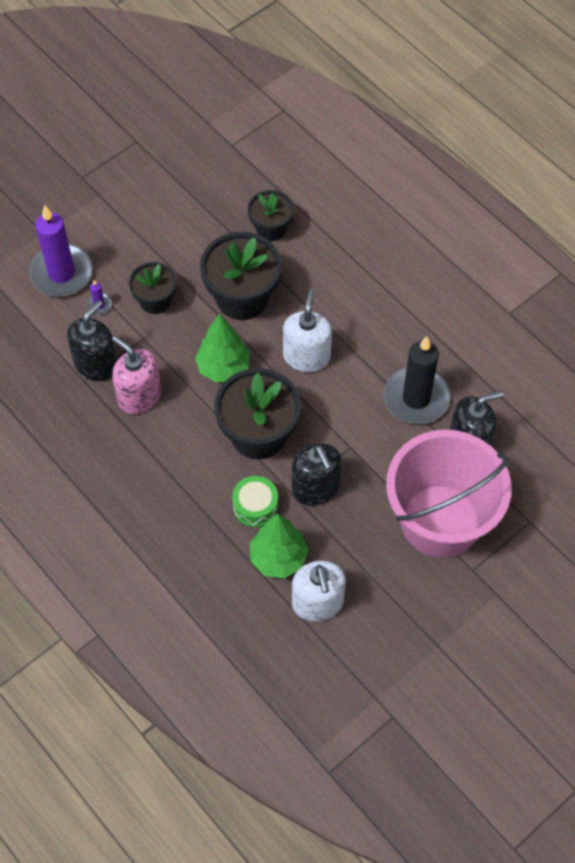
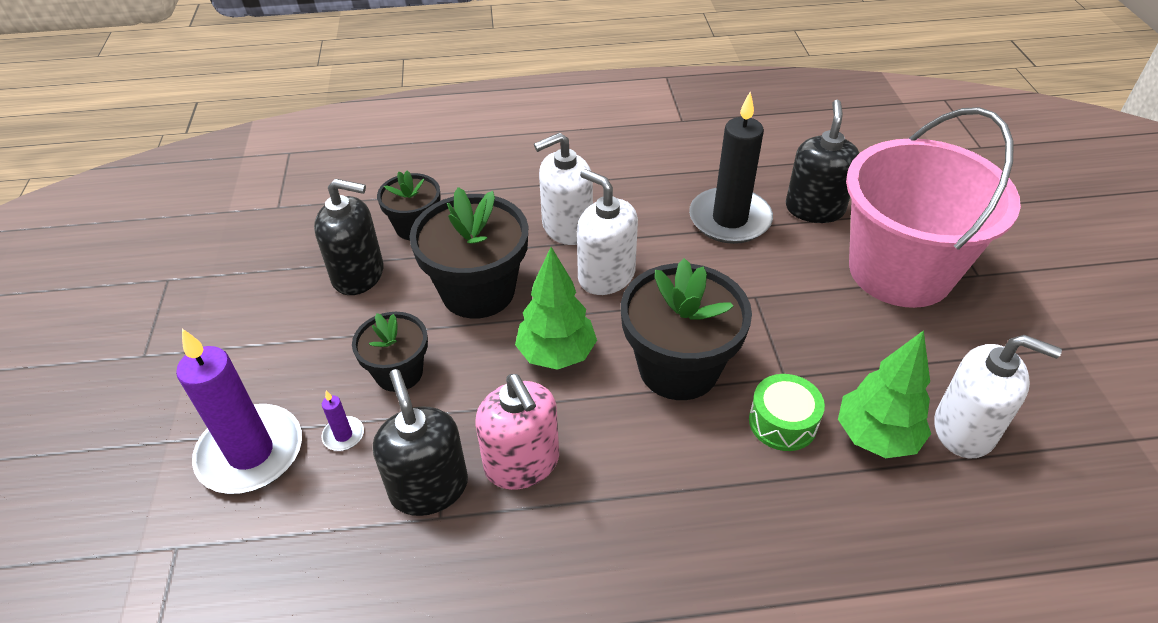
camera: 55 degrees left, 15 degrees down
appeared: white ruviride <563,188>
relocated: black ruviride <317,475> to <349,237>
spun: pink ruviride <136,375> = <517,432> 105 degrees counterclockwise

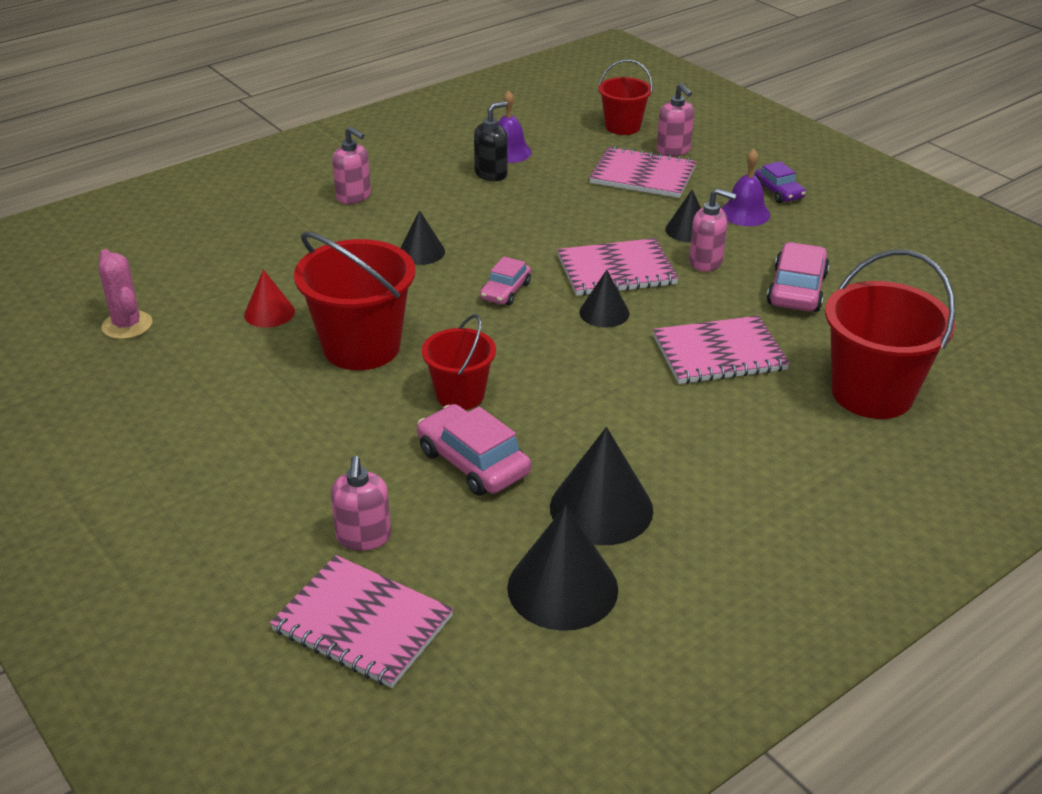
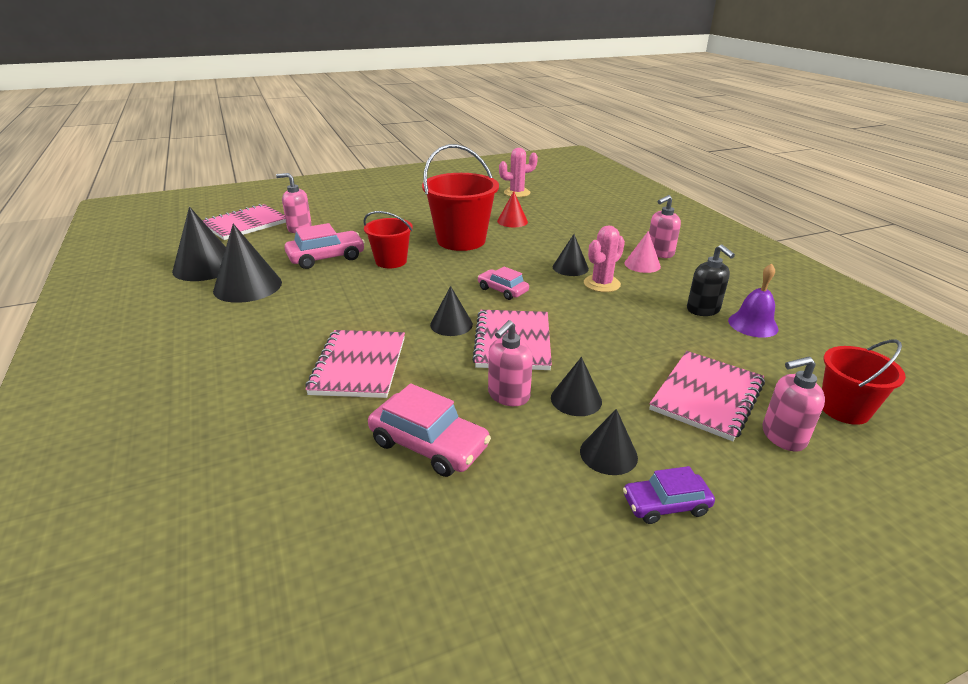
camera: 105 degrees right, 5 degrees down
missing: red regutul <890,334>
appeared: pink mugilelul <604,258>; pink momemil <643,252>
exchanged: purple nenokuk <745,187> to black momemil <609,442>

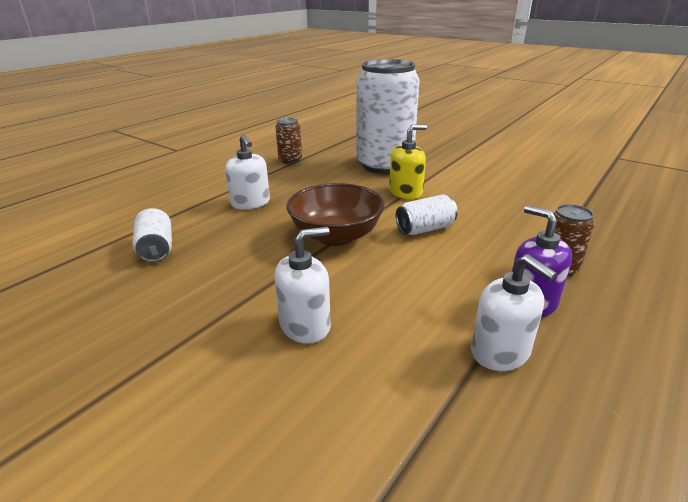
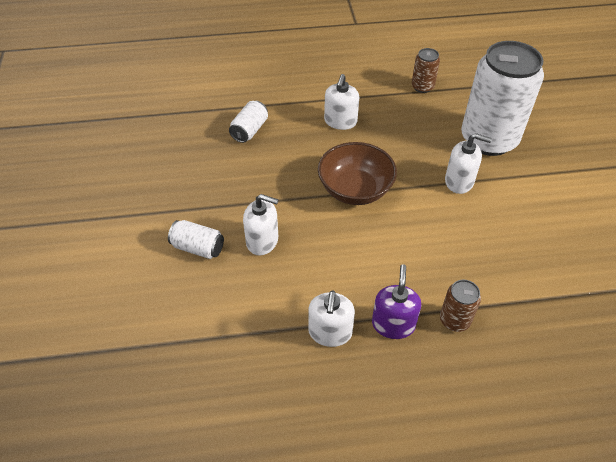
camera: 45 degrees right, 20 degrees up
relocated: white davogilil <427,214> to <196,239>
colour: yellow ruviride <408,162> to white ruviride <468,163>

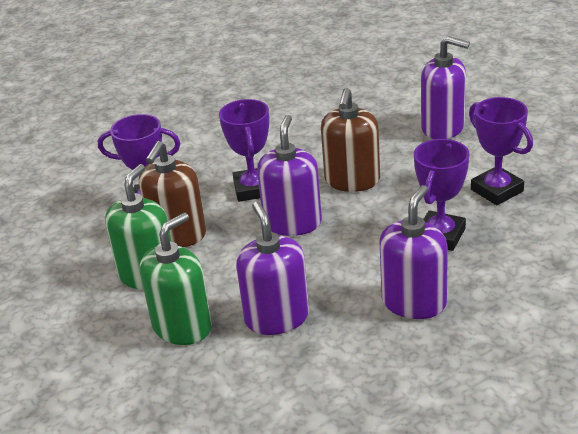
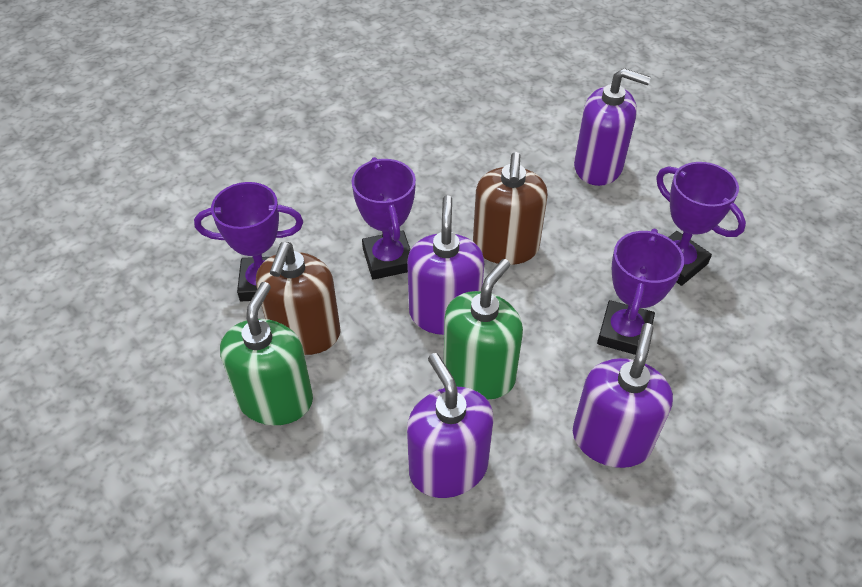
camera: 10 degrees left, 15 degrees up
relocated: green ruviride <176,279> to <483,329>

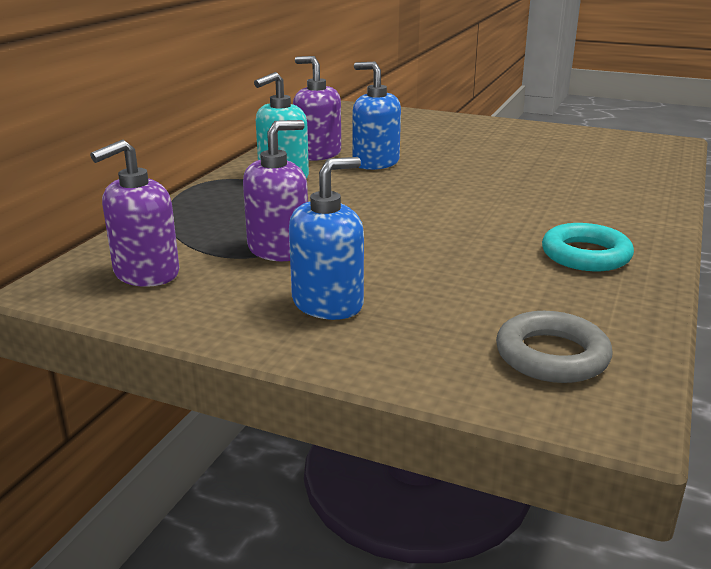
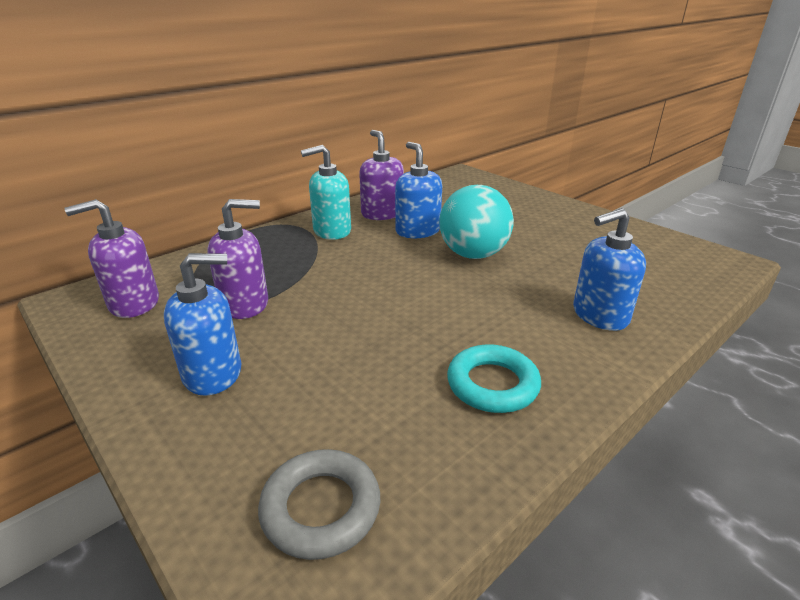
camera: 25 degrees right, 5 degrees up
appeared: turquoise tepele <476,222>; blue ruviride <609,269>

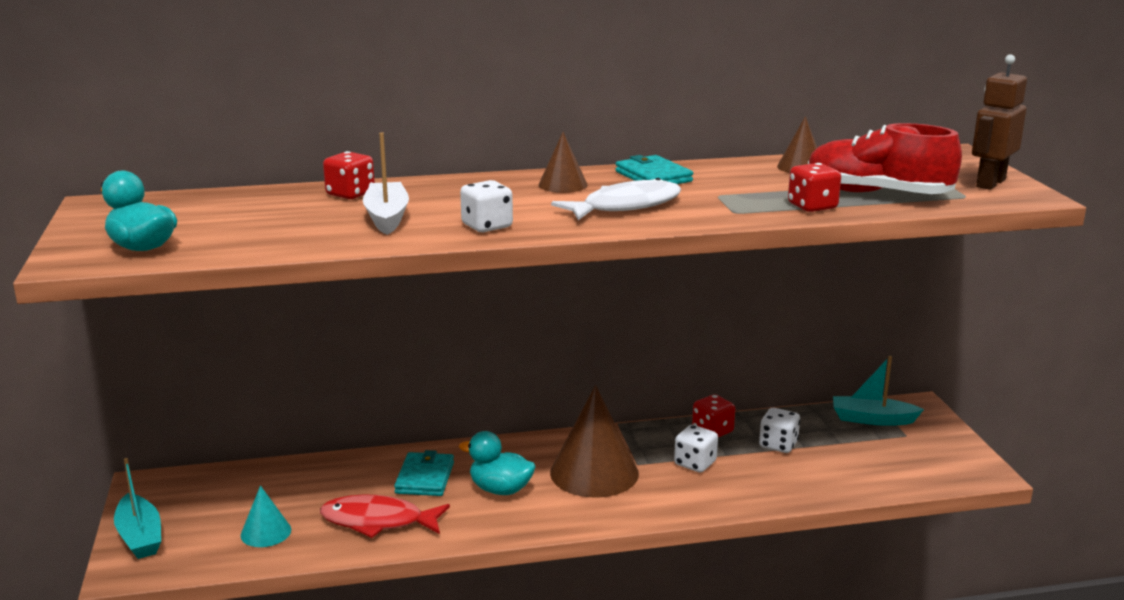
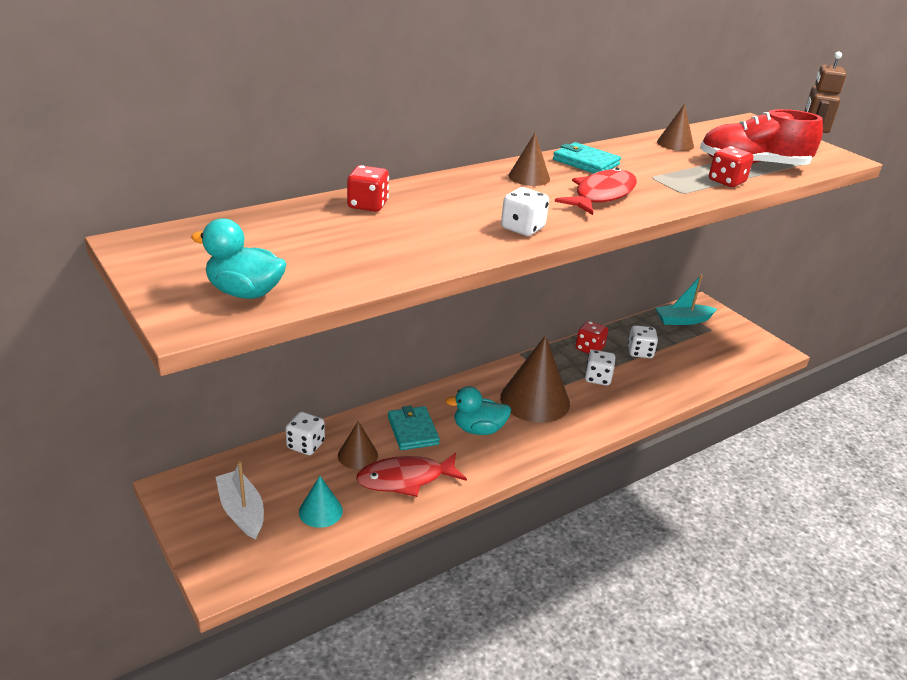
camera: 25 degrees left, 10 degrees up
missing: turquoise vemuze <137,508>
appeared: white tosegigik <305,433>; brown momemil <358,445>
relocated: white vemuze <386,183> to <240,500>
colour: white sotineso <616,199> to red sotineso <596,191>

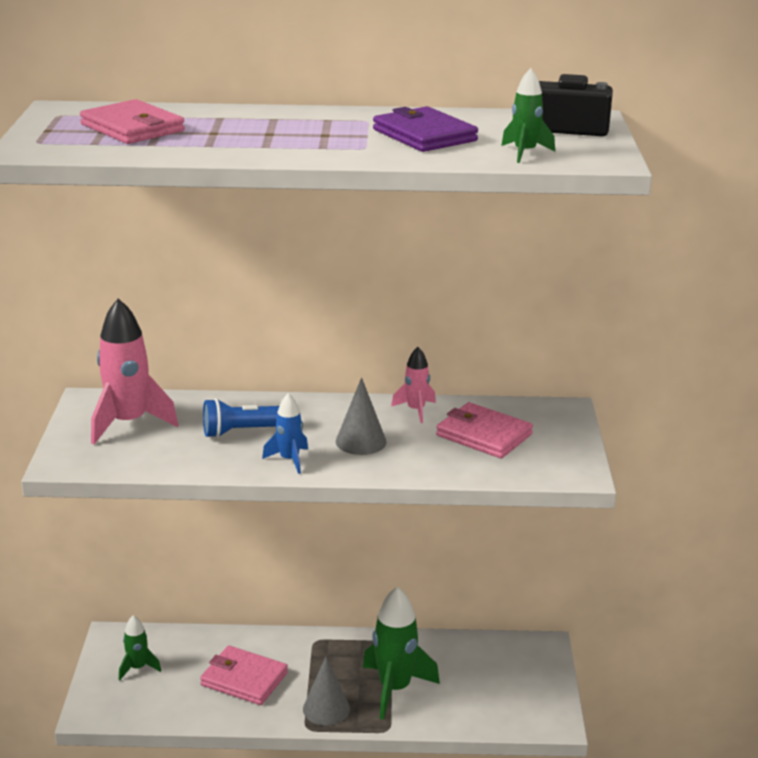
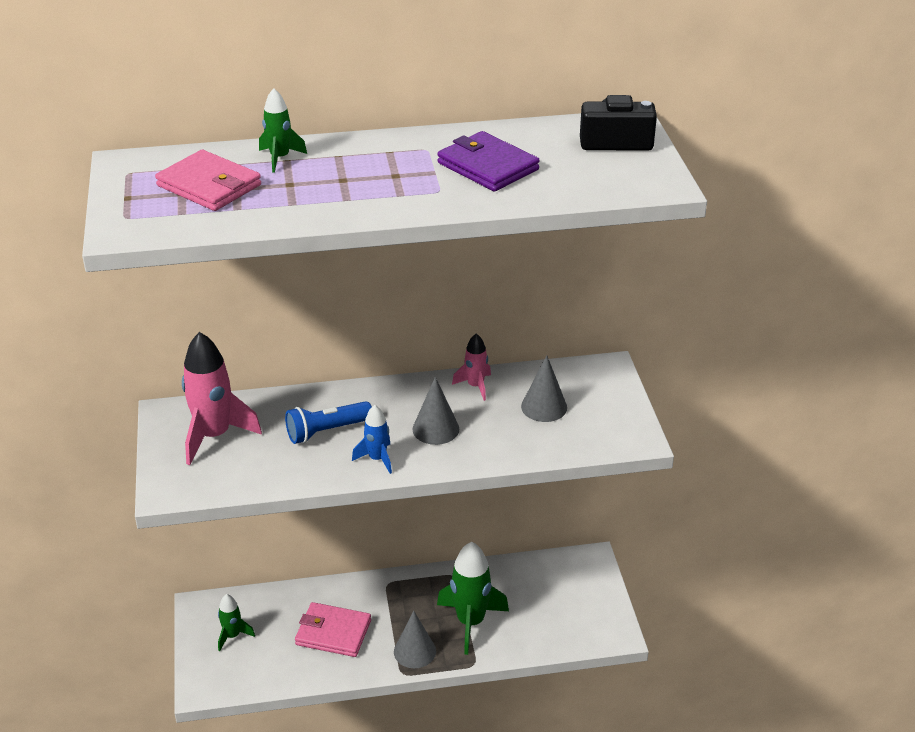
camera: 10 degrees left, 10 degrees up
relocated: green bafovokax <528,115> to <283,130>
exchanged: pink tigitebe <484,430> to grey momemil <544,388>

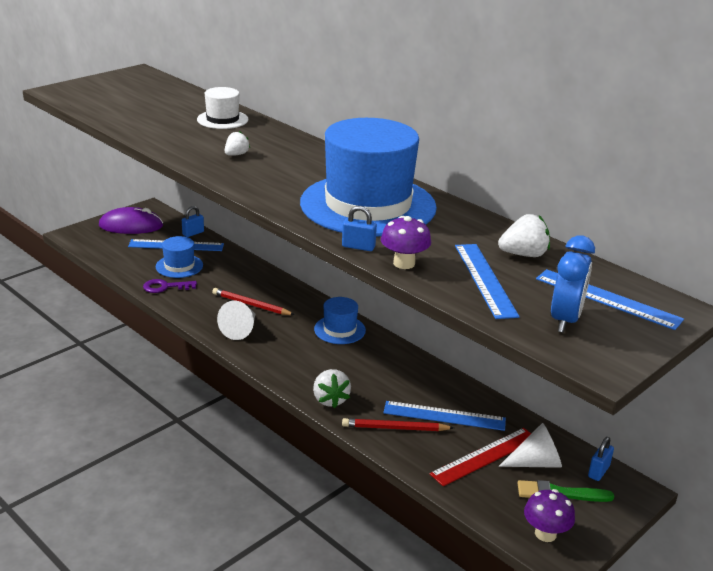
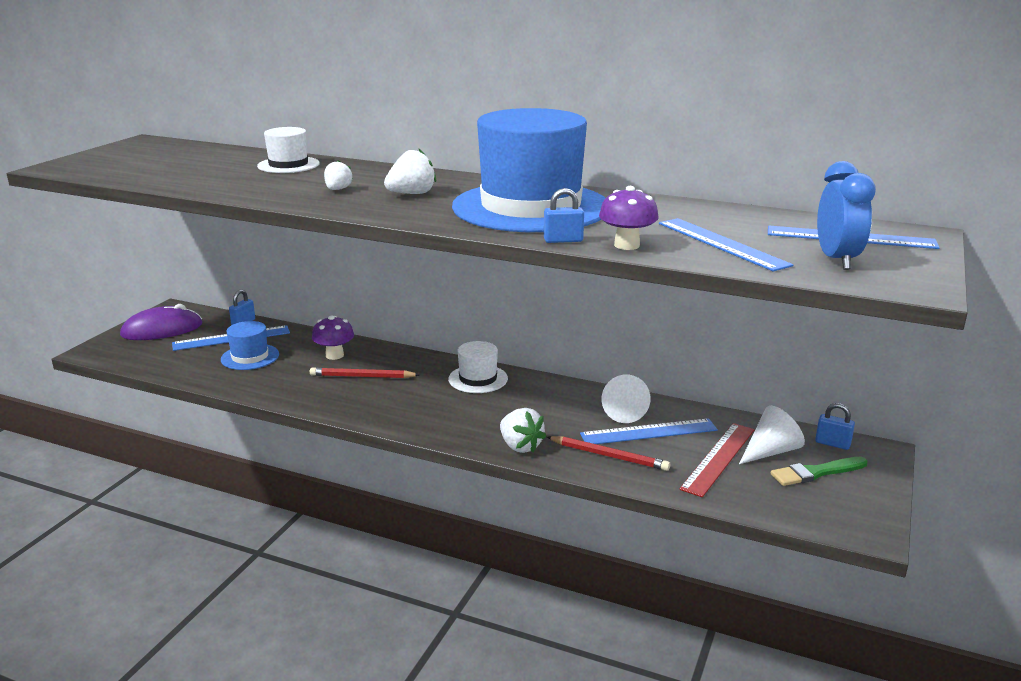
camera: 20 degrees left, 5 degrees down
missing: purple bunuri <170,286>
relocated: white momemil <236,320> to <626,399>; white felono <524,235> to <410,171>; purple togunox <549,515> to <333,337>
colour: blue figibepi <340,320> to white figibepi <478,367>
spun: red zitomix <398,424> = <608,453> 135 degrees counterclockwise; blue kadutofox <601,459> = <835,426> 75 degrees counterclockwise

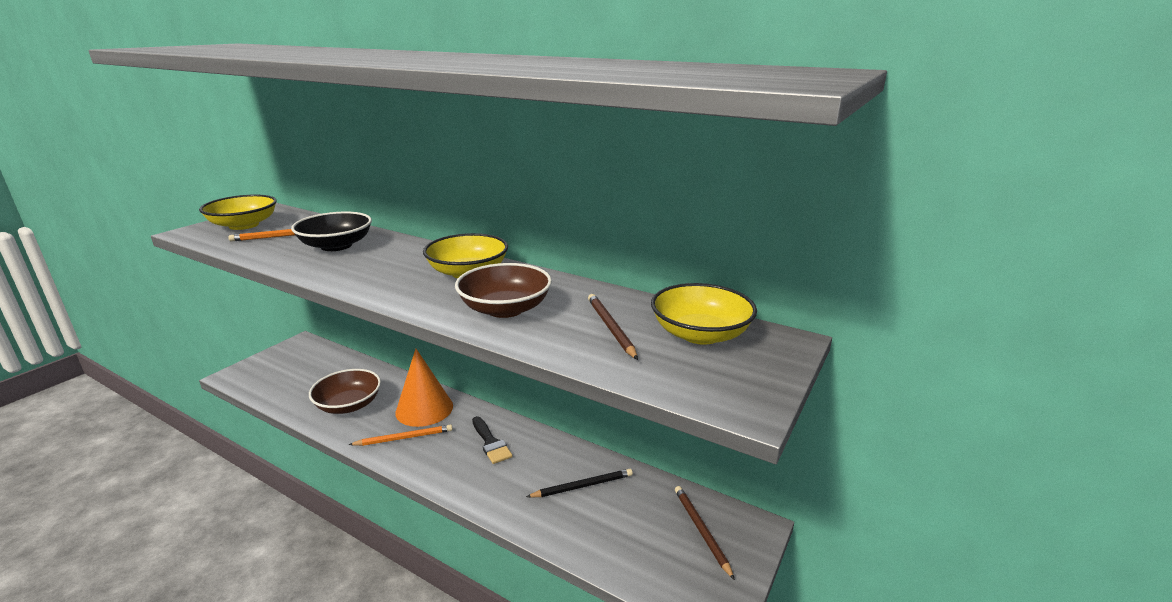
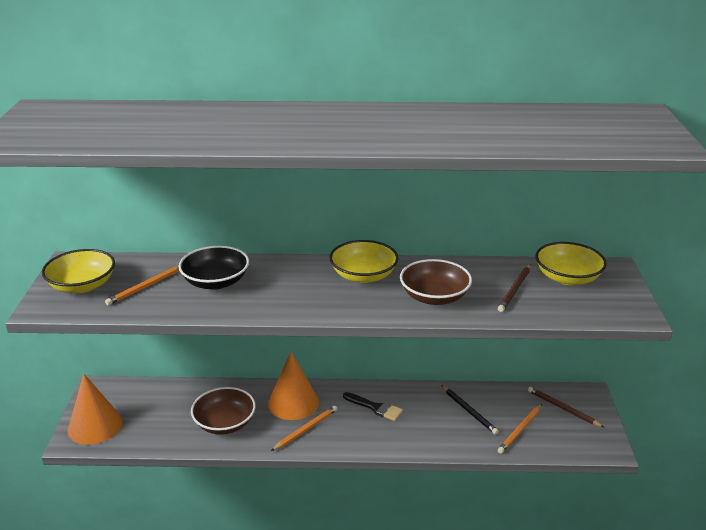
camera: 30 degrees left, 5 degrees up
appeared: orange momemil <95,409>; orange zitomix <520,429>
spun: black zitomix <579,483> = <470,410> 105 degrees clockwise; brown zitomix <613,327> = <514,288> 105 degrees counterclockwise

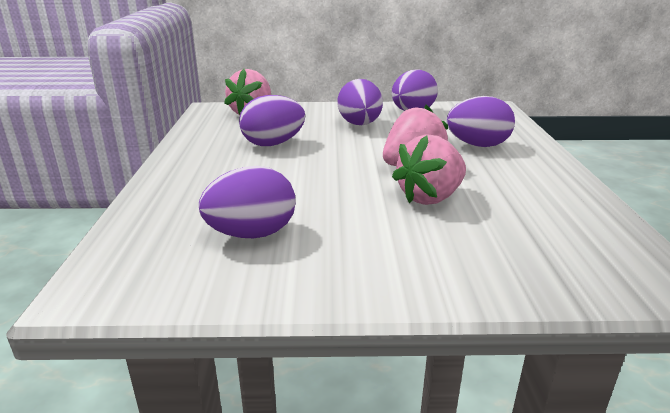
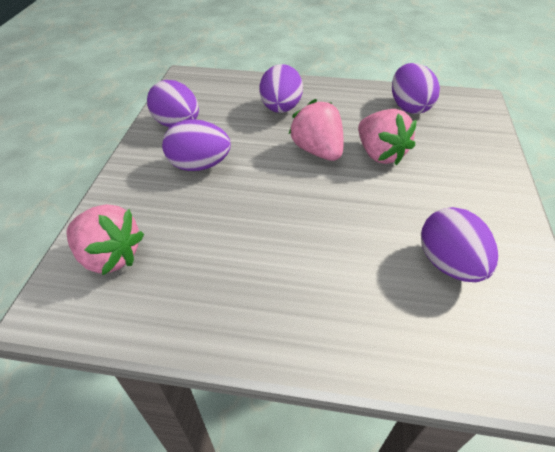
camera: 80 degrees left, 20 degrees up
relocated: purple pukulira <272,120> to <416,88>

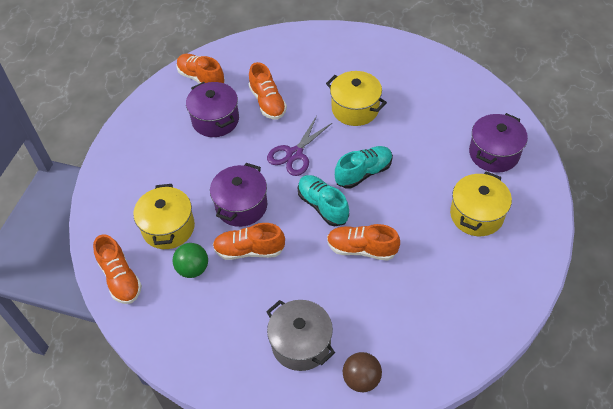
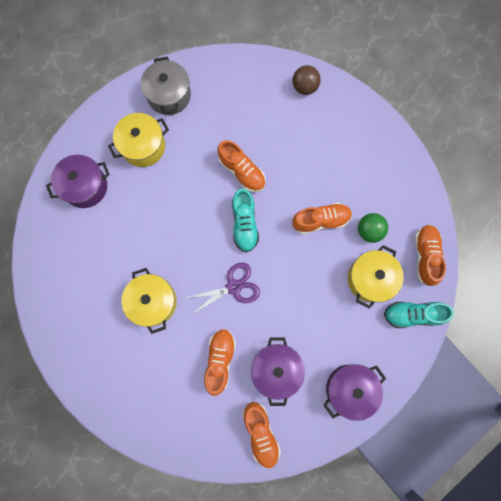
camera: 150 degrees left, 25 degrees up
relocated: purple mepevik <238,195> to <355,392>; grey mepevik <300,335> to <166,86>; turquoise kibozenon <364,167> to <419,315>
spun: orange kibozenon <249,241> = <322,218> 45 degrees counterclockwise

